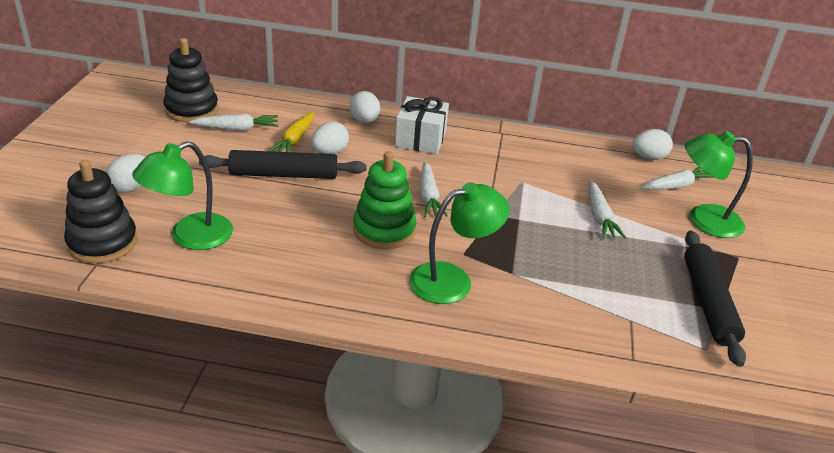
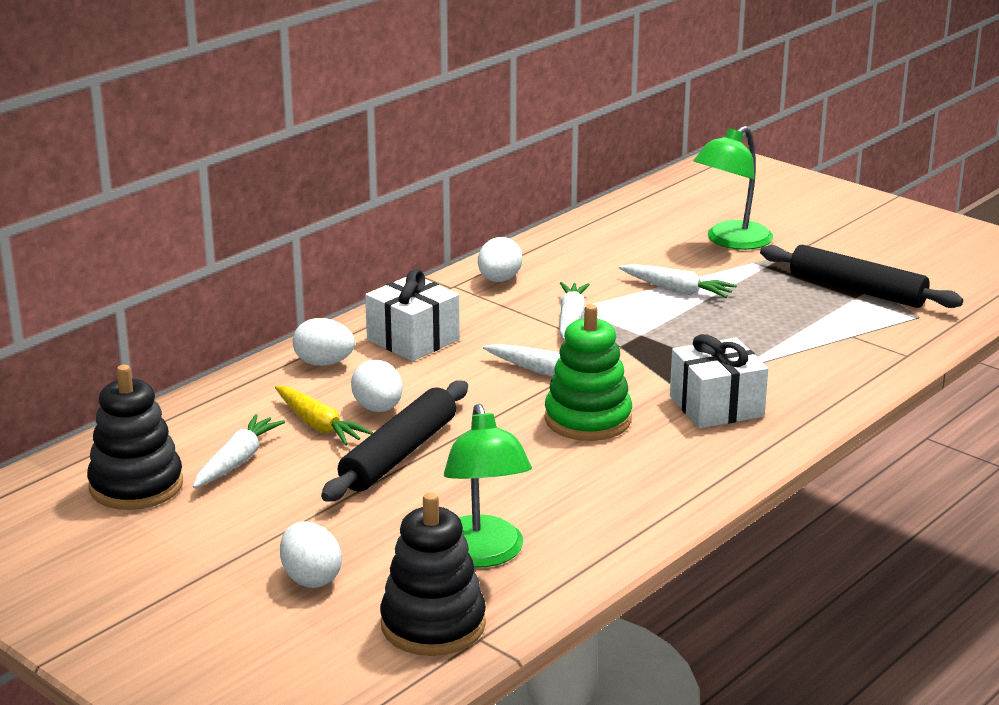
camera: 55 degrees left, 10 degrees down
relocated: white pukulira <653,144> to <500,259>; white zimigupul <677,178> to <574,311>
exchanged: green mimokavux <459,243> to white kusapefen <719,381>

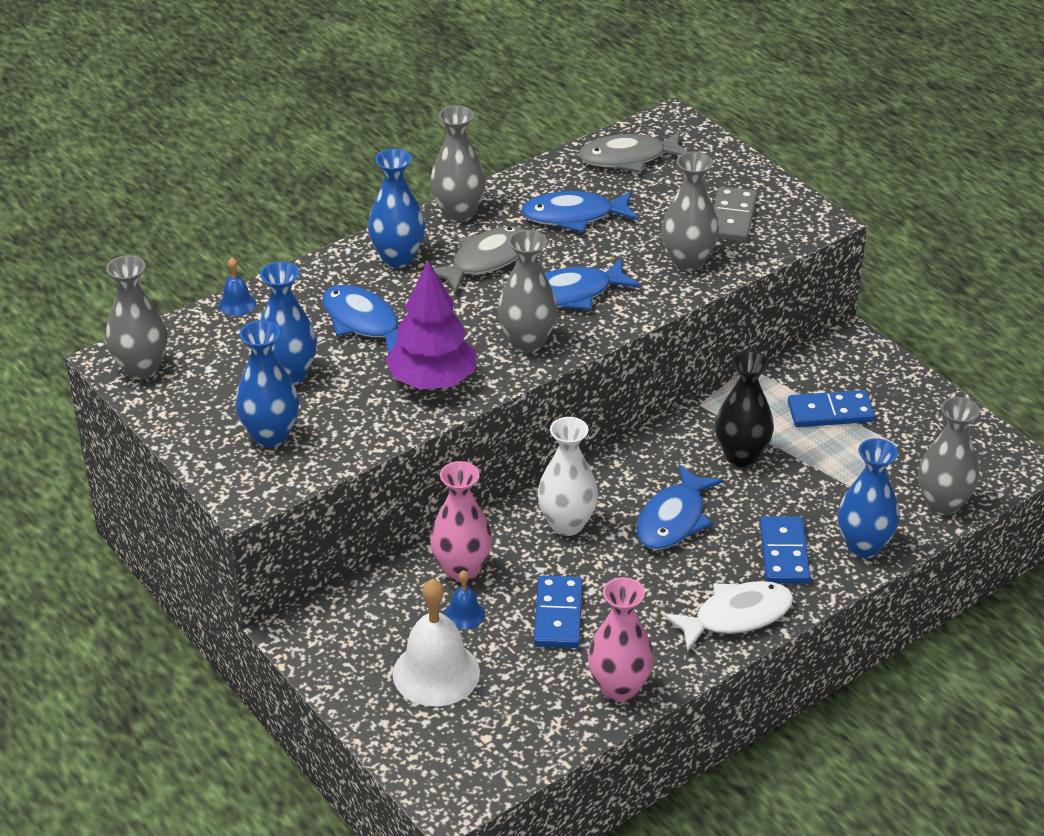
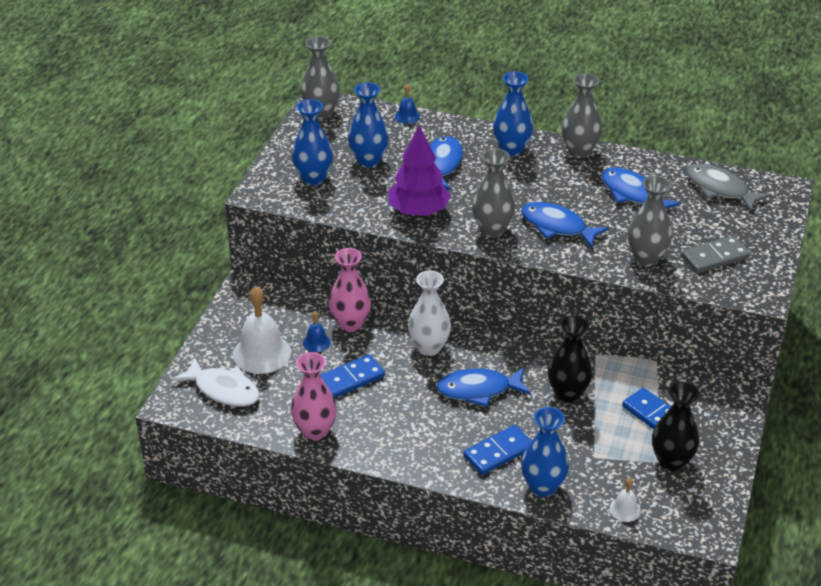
camera: 55 degrees right, 0 degrees up
missing: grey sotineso <479,259>
appeared: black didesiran <675,426>
relocated: white sotineso <728,616> to <216,382>
exchanged: grey didesiran <949,456> to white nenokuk <625,500>

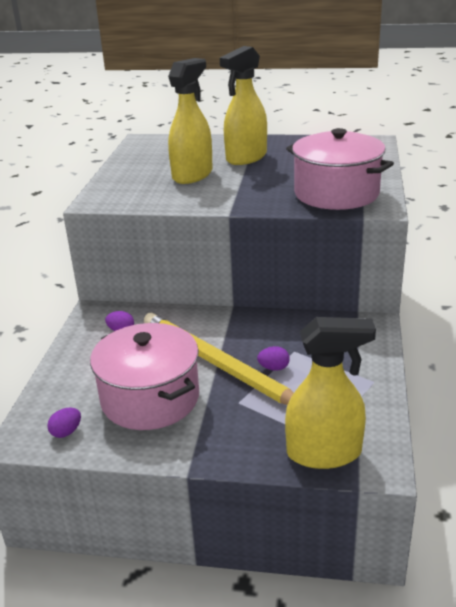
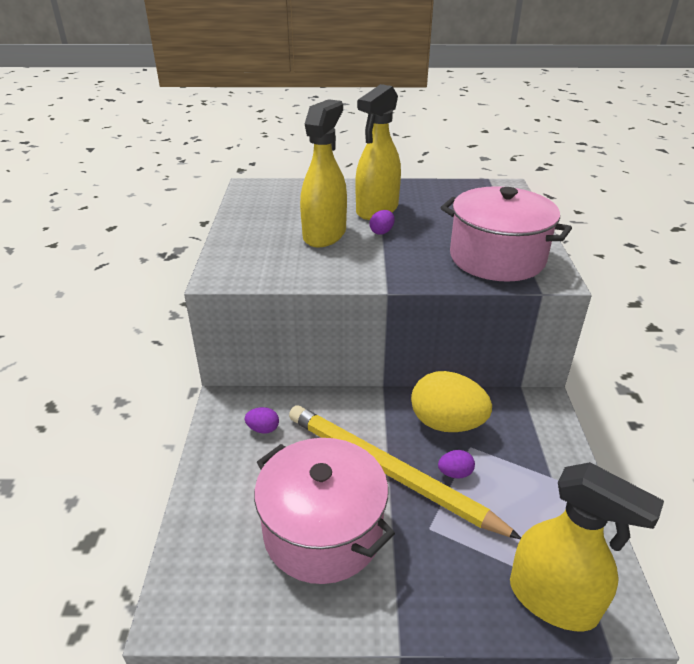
camera: 10 degrees left, 5 degrees up
appeared: yellow pukulira <451,401>
relocated: purple pukulira <64,423> to <382,222>
spun: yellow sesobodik <330,393> = <587,546> 45 degrees clockwise

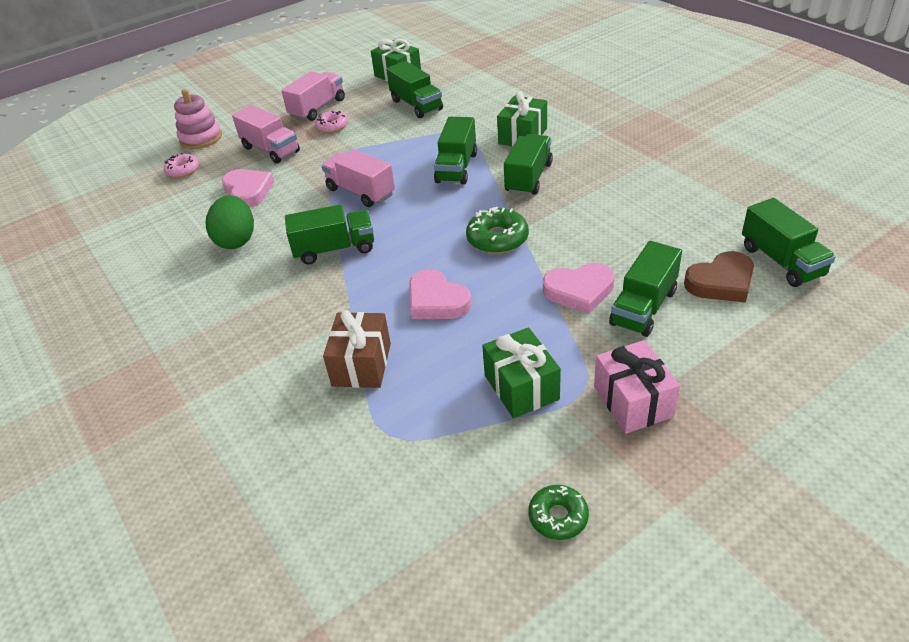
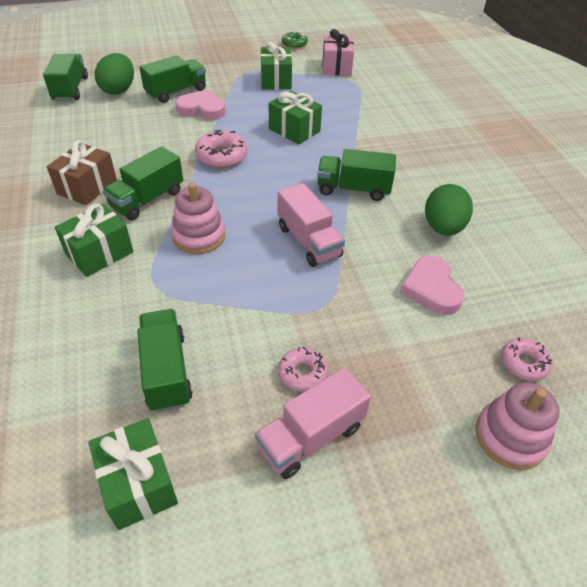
camera: 165 degrees left, 5 degrees up
missing: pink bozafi <266,134>
relocated: brown kusapefen <357,349> to <82,172>; pink kusapefen <637,387> to <338,52>
exchanged: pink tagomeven <440,294> to green kusapefen <295,117>; green bozafi <455,150> to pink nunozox <198,218>; brown tagomeven <719,277> to green pukulira <114,74>
colour: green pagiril <497,230> to pink pagiril <221,149>

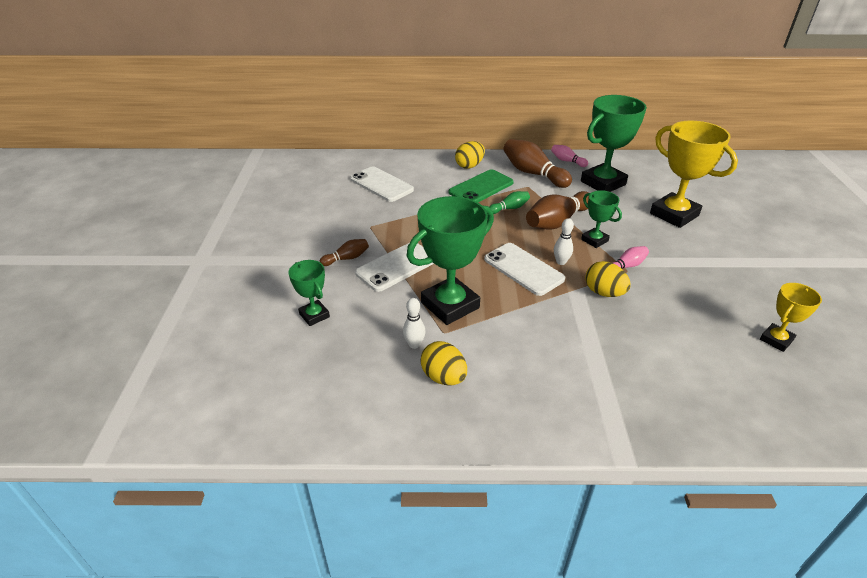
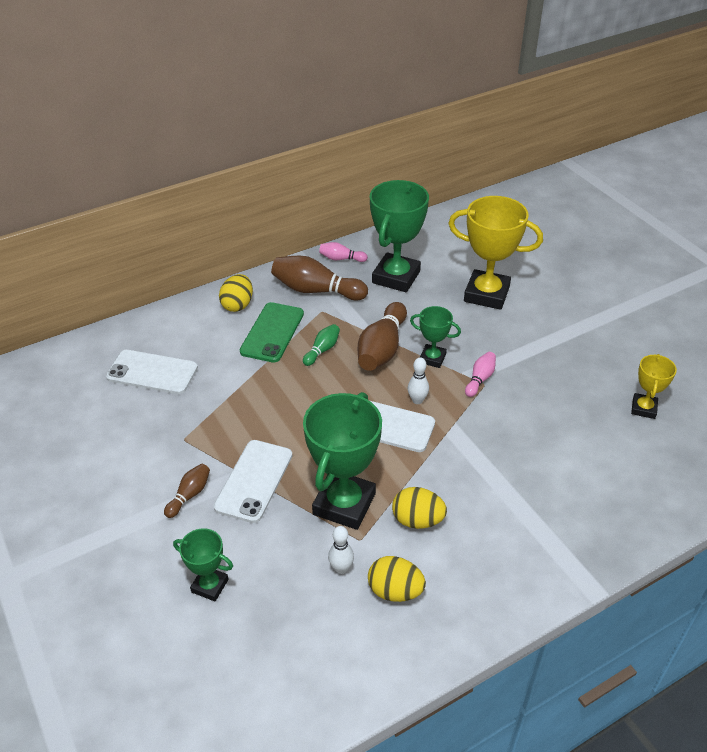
camera: 30 degrees left, 5 degrees up
relocated: yellow pukulira <608,279> to <419,508>

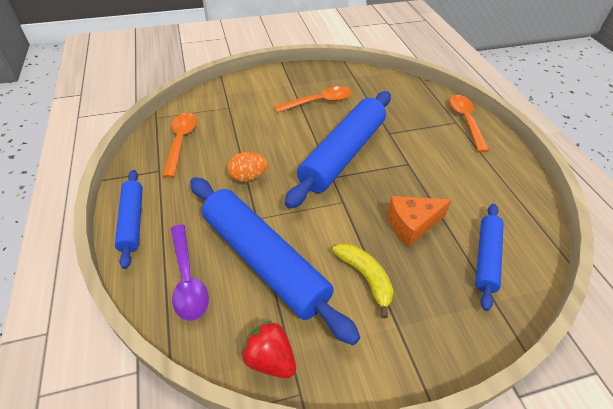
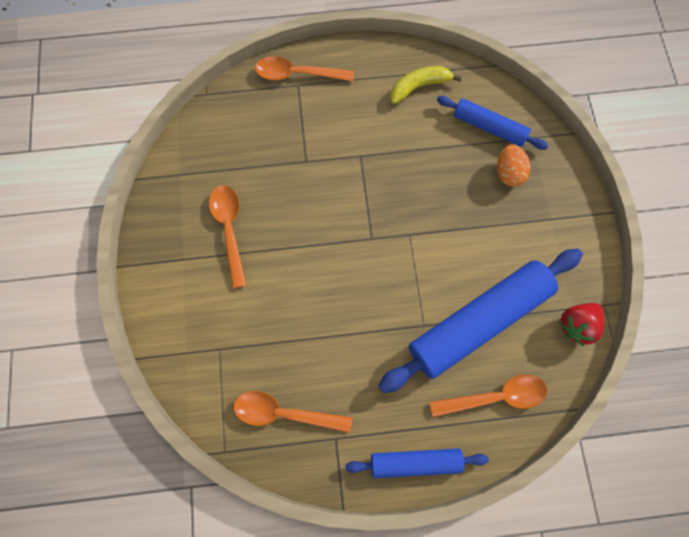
camera: 80 degrees left, 25 degrees up
missing: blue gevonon <338,150>; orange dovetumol <419,221>
relocated: orange pukulira <247,167> to <514,165>; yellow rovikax <362,281> to <426,85>
colour: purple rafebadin <190,272> to orange rafebadin <488,395>

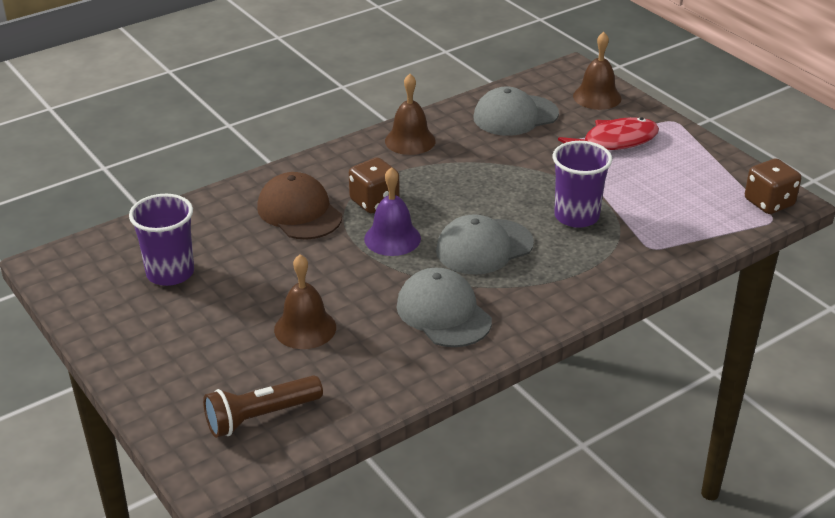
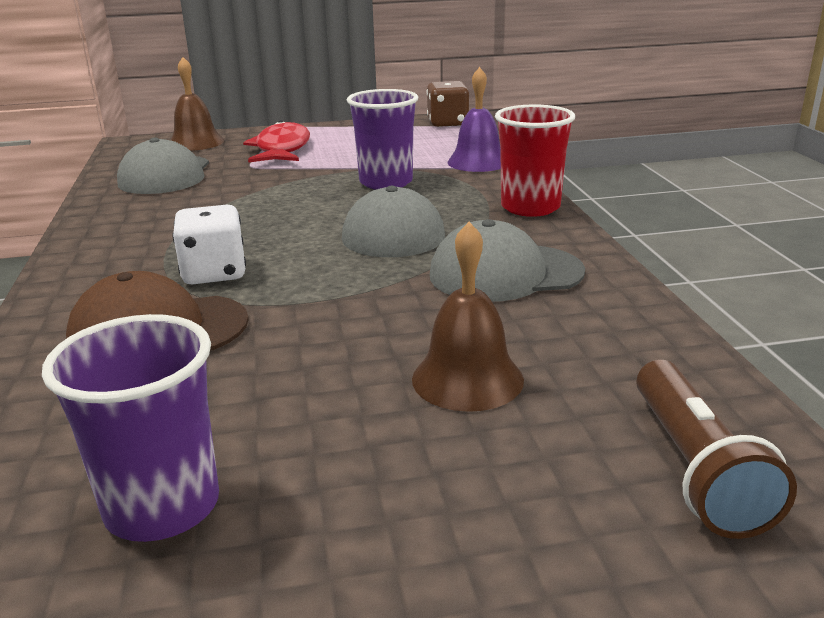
camera: 65 degrees left, 10 degrees down
missing: brown nenokuk <410,114>
appeared: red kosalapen <535,161>
relocated: purple nenokuk <392,211> to <474,119>
colour: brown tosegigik <374,185> to white tosegigik <209,245>

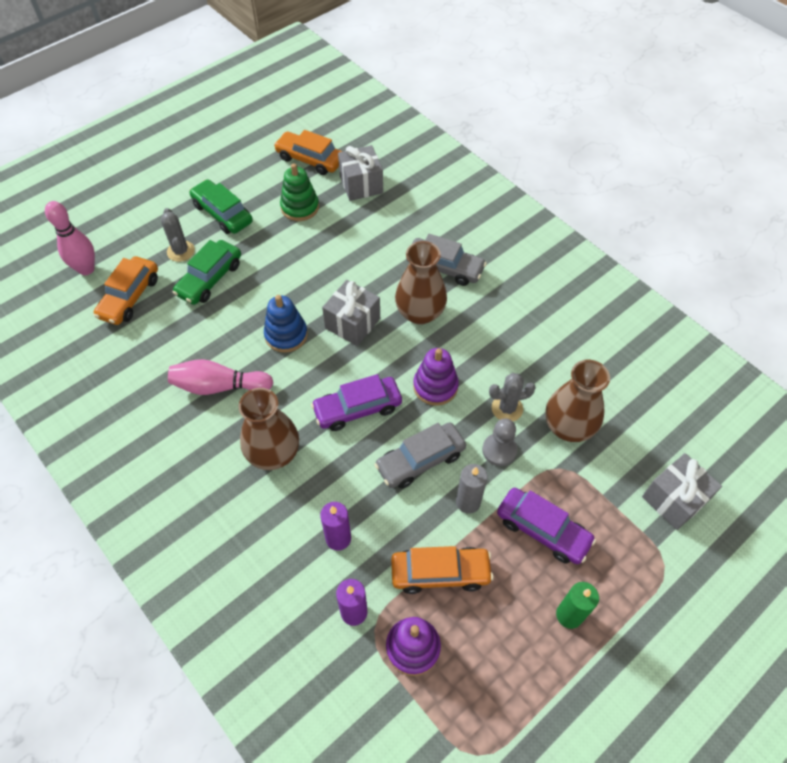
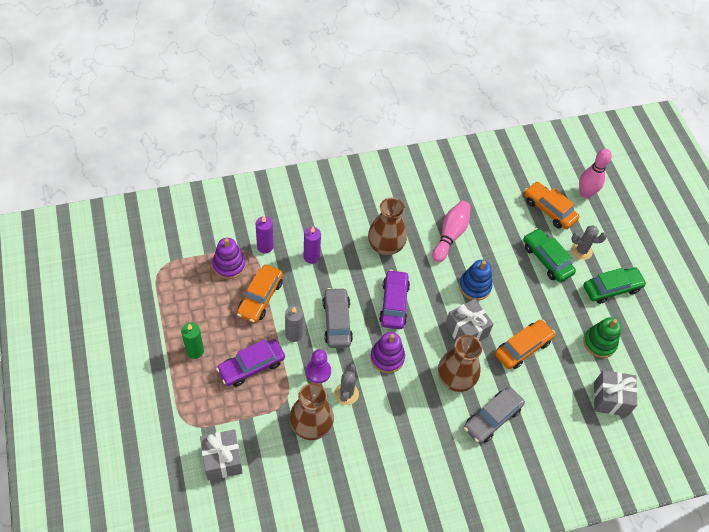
camera: 110 degrees right, 0 degrees up
relocated: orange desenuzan <308,152> to <525,344>
colour: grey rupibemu <499,442> to purple rupibemu <318,366>

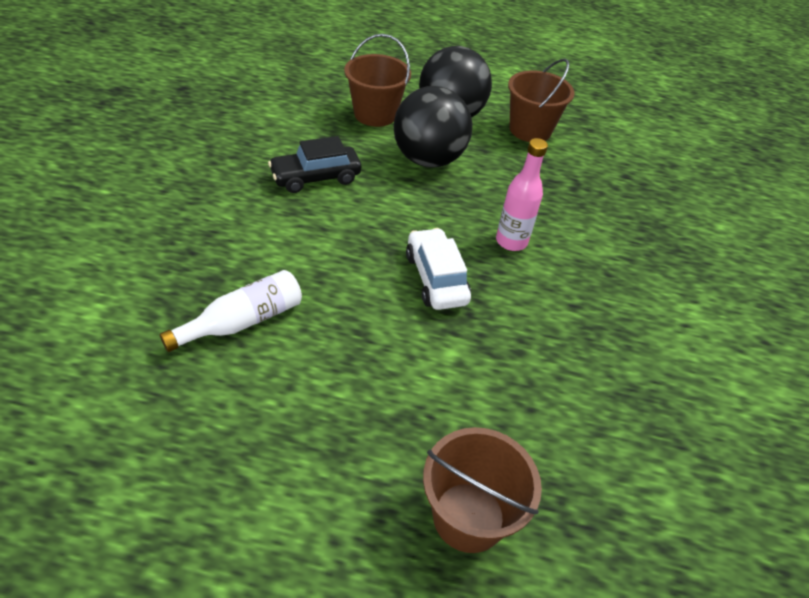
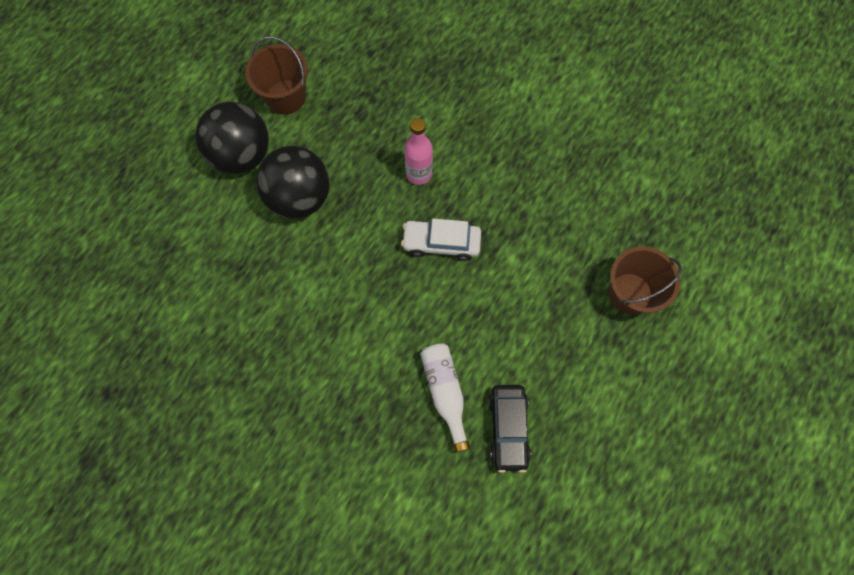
camera: 65 degrees left, 25 degrees up
missing: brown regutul <377,80>
relocated: black desenuzan <314,164> to <509,429>

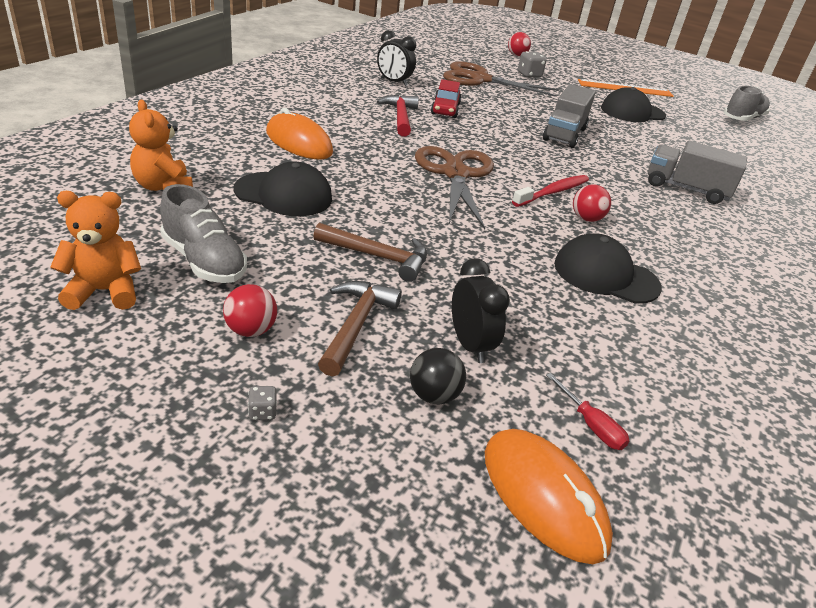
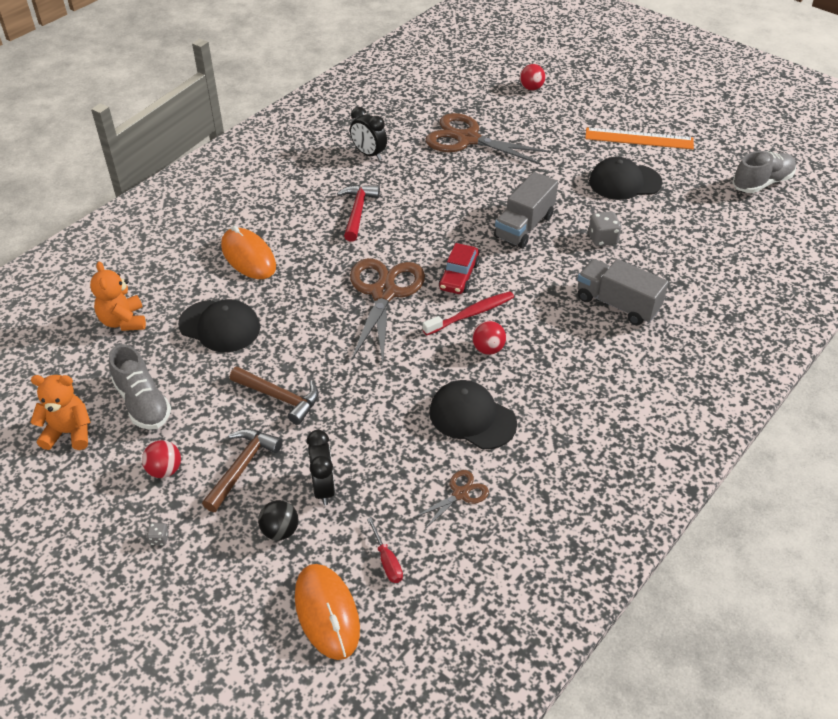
camera: 15 degrees right, 10 degrees up
appeared: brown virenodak <451,499>
relocated: red desenuzan <446,98> to <459,268>; grey tosegigik <532,64> to <604,228>

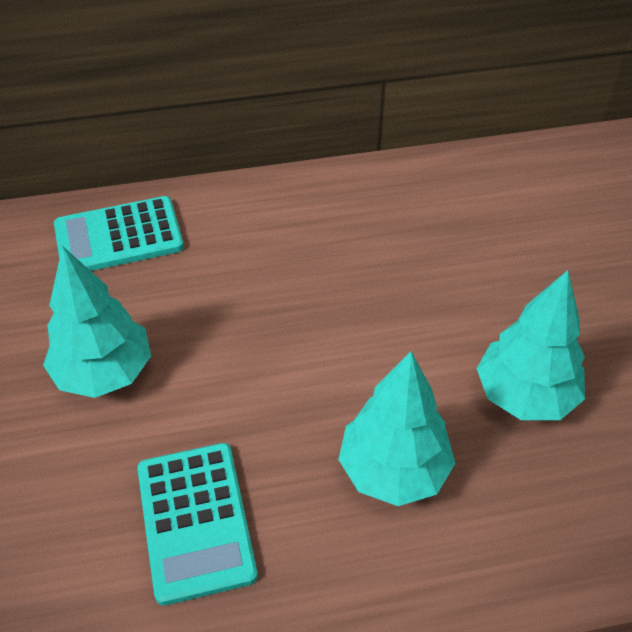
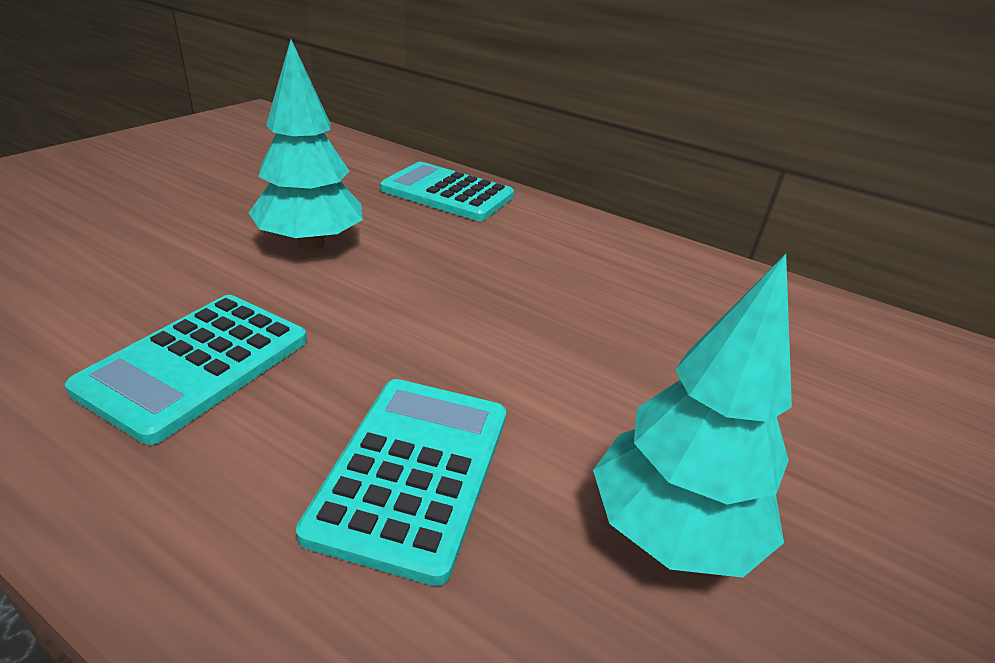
camera: 40 degrees right, 15 degrees down
exchanged: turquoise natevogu <396,428> to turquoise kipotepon <401,482>

